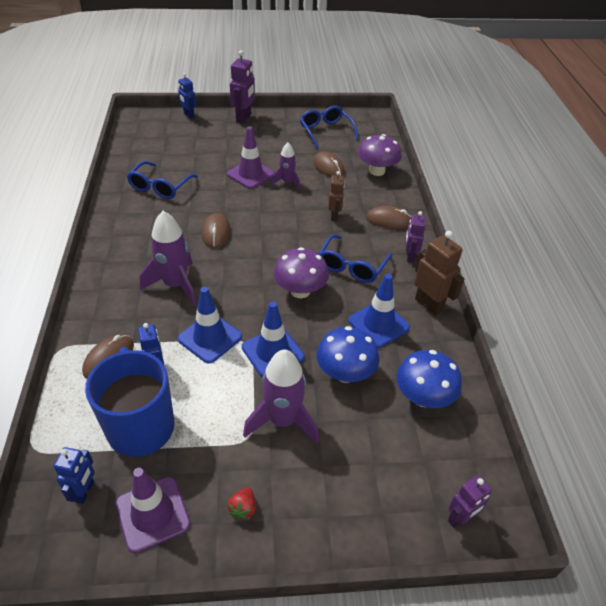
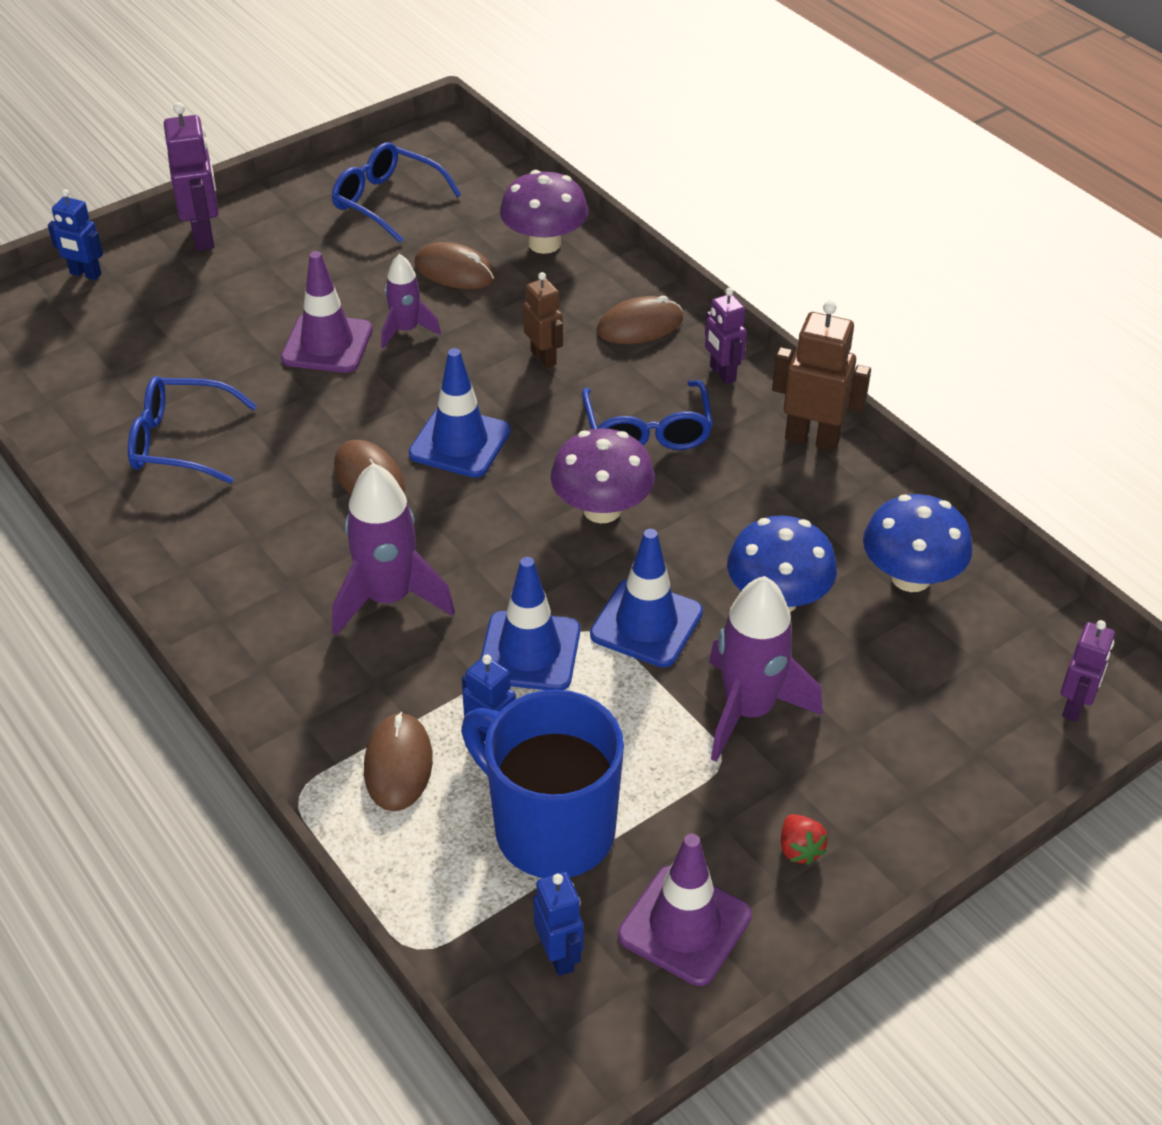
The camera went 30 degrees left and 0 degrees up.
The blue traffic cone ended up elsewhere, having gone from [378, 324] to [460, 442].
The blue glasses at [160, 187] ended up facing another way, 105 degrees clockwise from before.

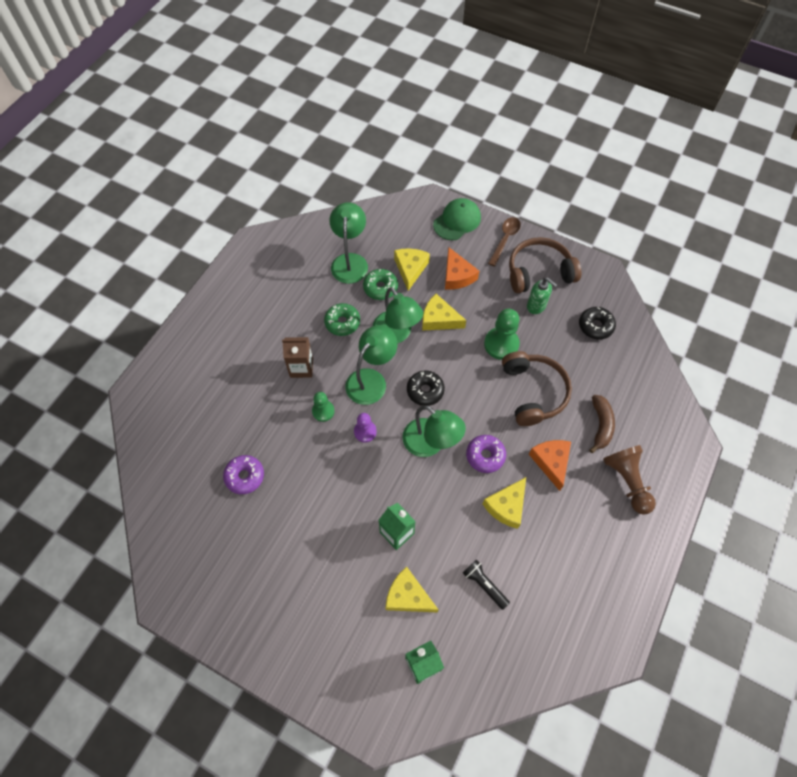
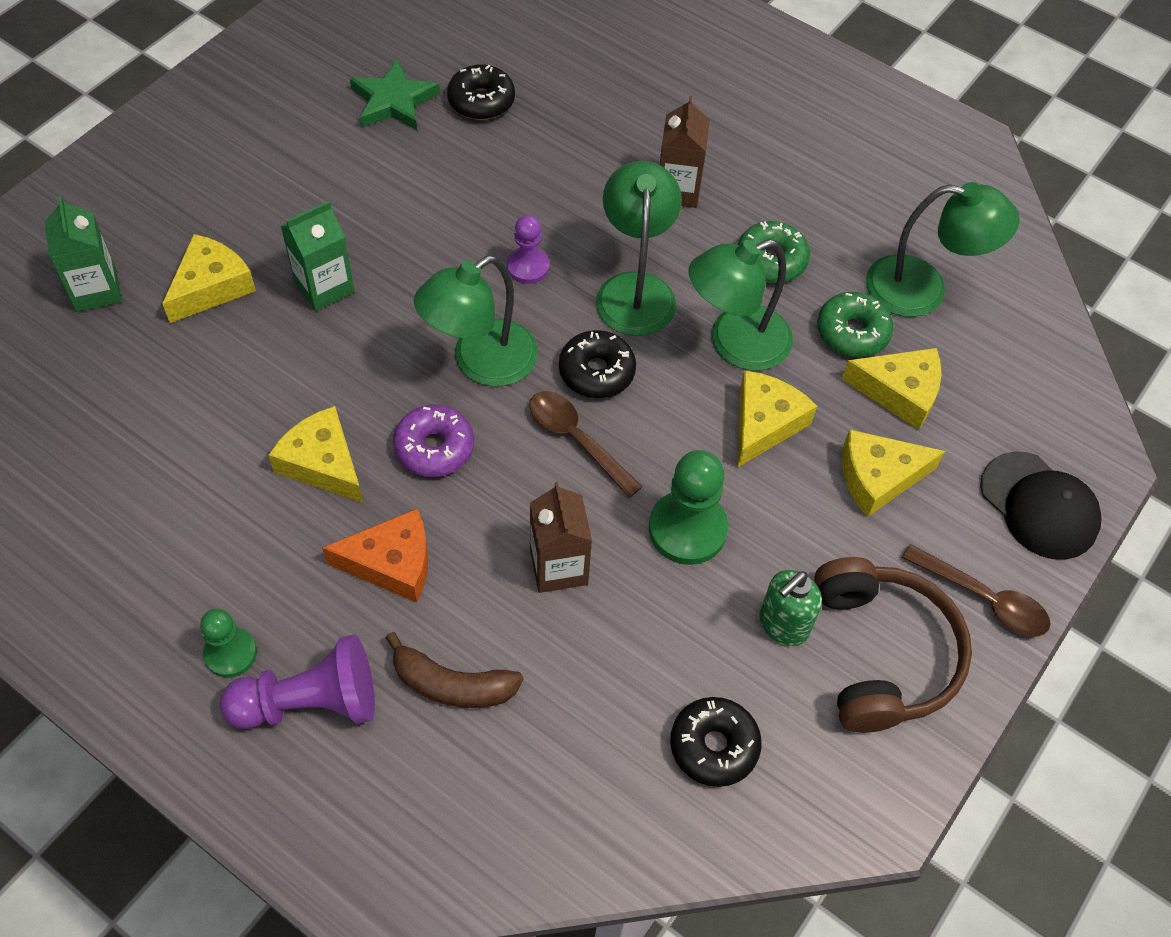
The camera went 95 degrees right and 5 degrees down.
The second view lost the black flashlight at [484, 585].
The second view gained the green star at [394, 101].
The second view gained the brown spoon at [576, 439].
The green pawn ended up elsewhere, having gone from [323, 411] to [230, 653].
Where the brown headphones stood at [533, 392], the brown carton came to stand at [558, 567].
What was the purple donut at [245, 476] turned into the black donut at [481, 101].
What was the green cap at [457, 221] turned into the black cap at [1039, 506].
What was the orange cheese at [457, 276] turned into the yellow cheese at [878, 477].
What was the brown pawn at [627, 481] turned into the purple pawn at [310, 702].
The green lamp at [371, 380] ended up facing another way, 135 degrees counterclockwise from before.

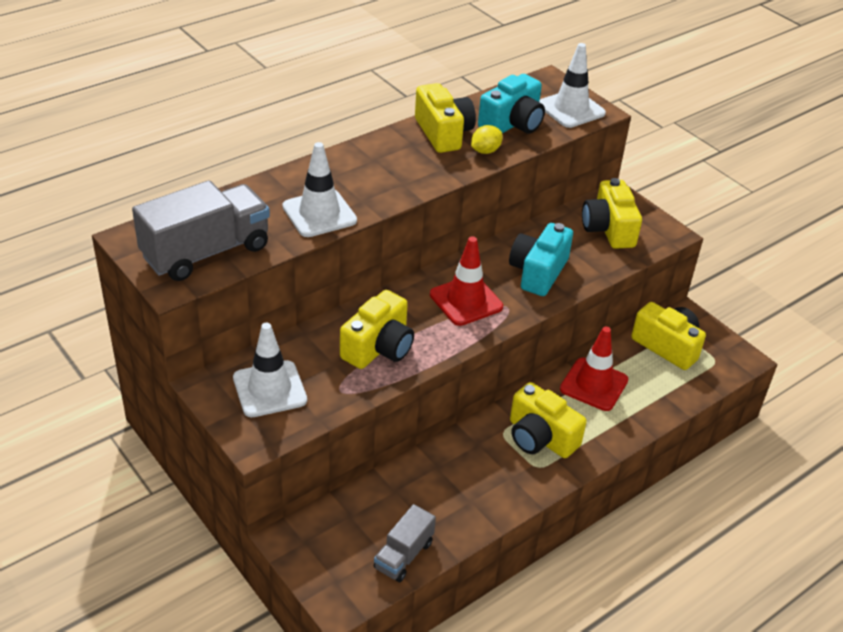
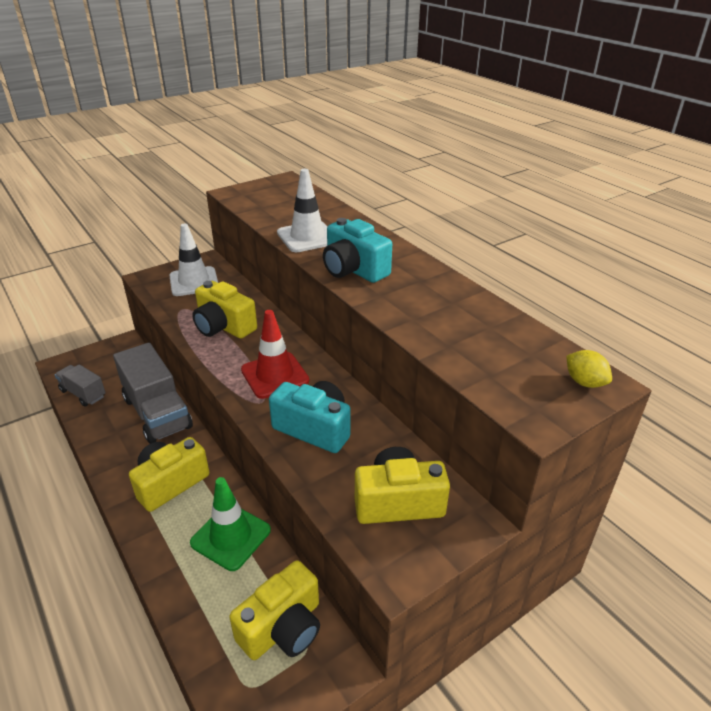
The camera went 95 degrees right and 5 degrees down.
The second view lost the yellow camera at [443, 133].
The second view lost the white traffic cone at [571, 109].
The grey truck ended up elsewhere, having gone from [206, 252] to [157, 413].
The yellow lemon ended up elsewhere, having gone from [485, 151] to [584, 382].
The turquoise camera ended up elsewhere, having gone from [512, 123] to [353, 270].
What was the red traffic cone at [594, 384] turned into the green traffic cone at [230, 536].

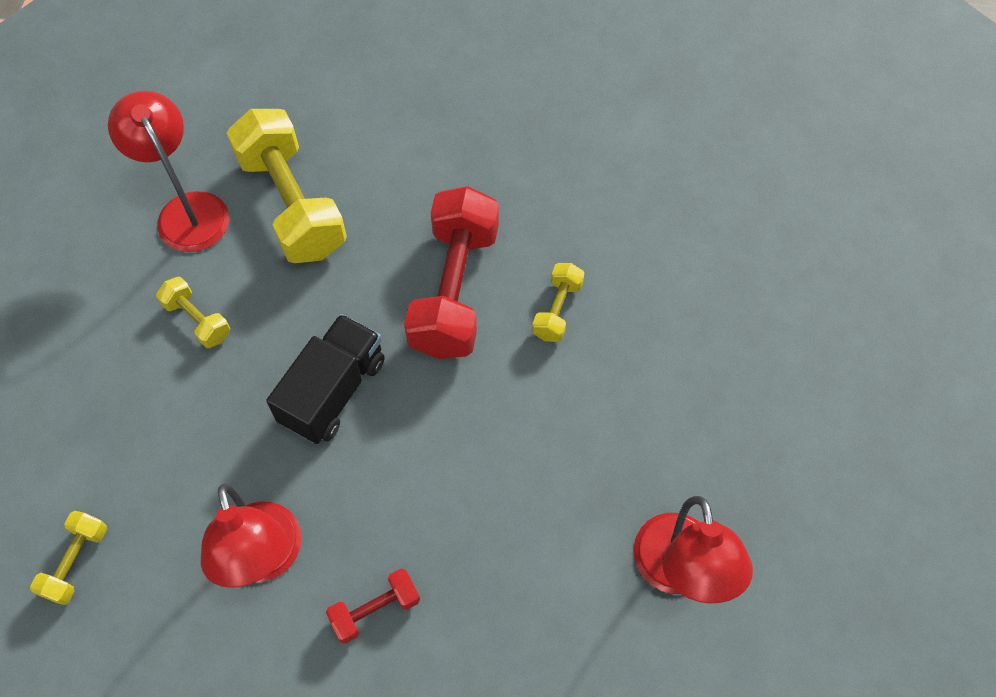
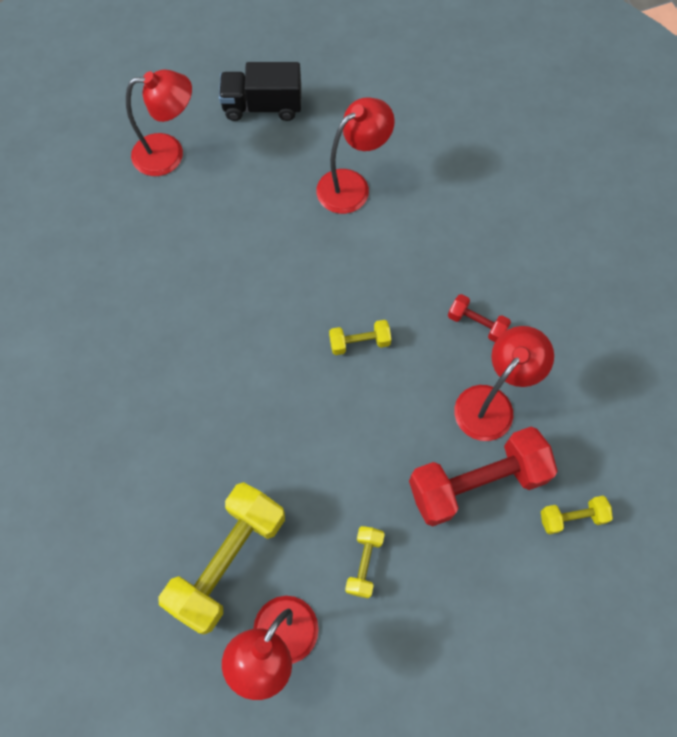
The camera went 120 degrees left and 5 degrees up.
The second view gained the red lamp at [169, 153].
The black truck ended up elsewhere, having gone from [333, 391] to [262, 106].
The red dumbbell ended up elsewhere, having gone from [454, 290] to [476, 483].
The yellow dumbbell ended up elsewhere, having gone from [557, 310] to [359, 342].

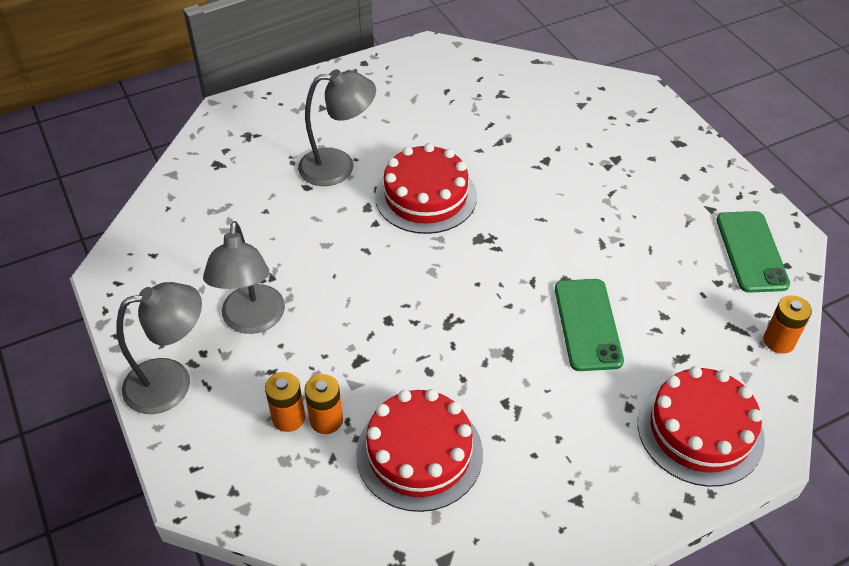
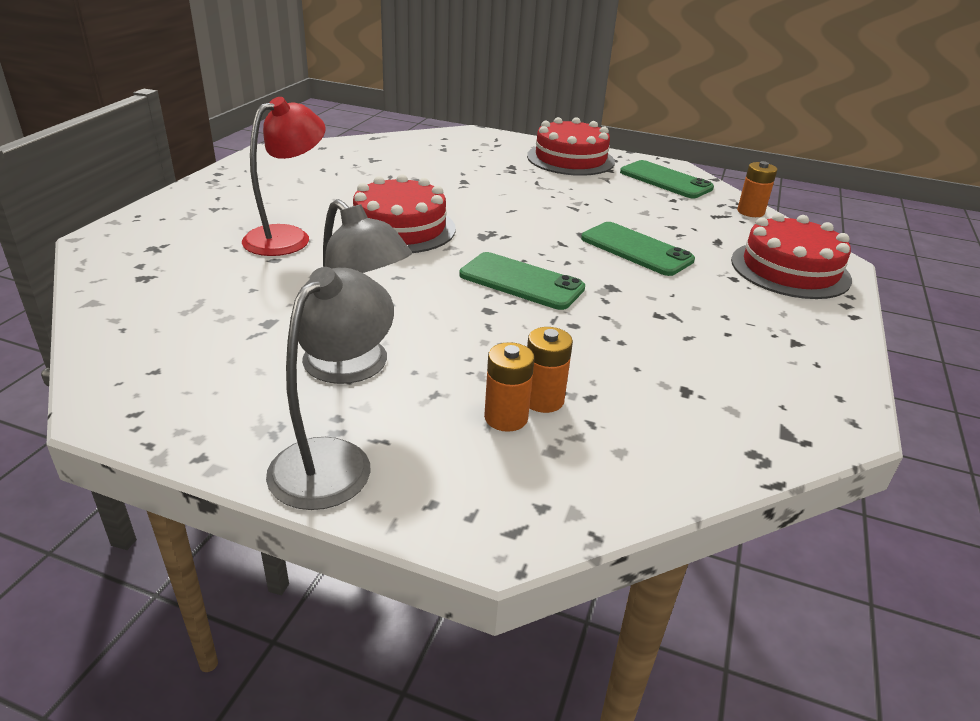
The camera went 45 degrees left and 15 degrees down.
The second view gained the green phone at [521, 282].
The red cake ended up elsewhere, having gone from [419, 453] to [570, 159].
What was the grey lamp at [338, 166] turned into the red lamp at [288, 237].

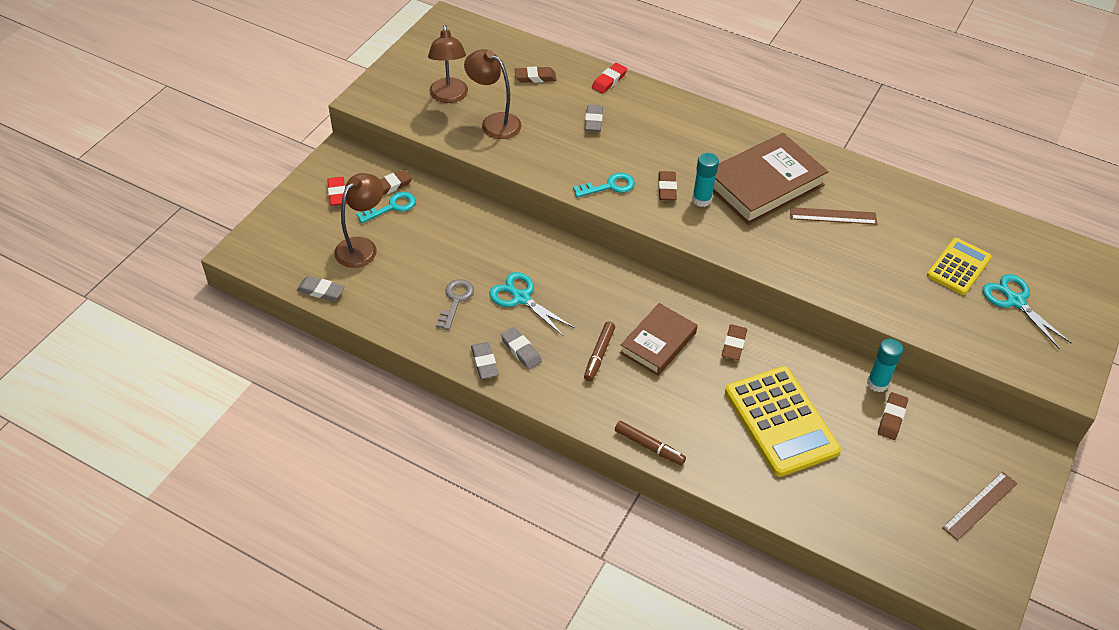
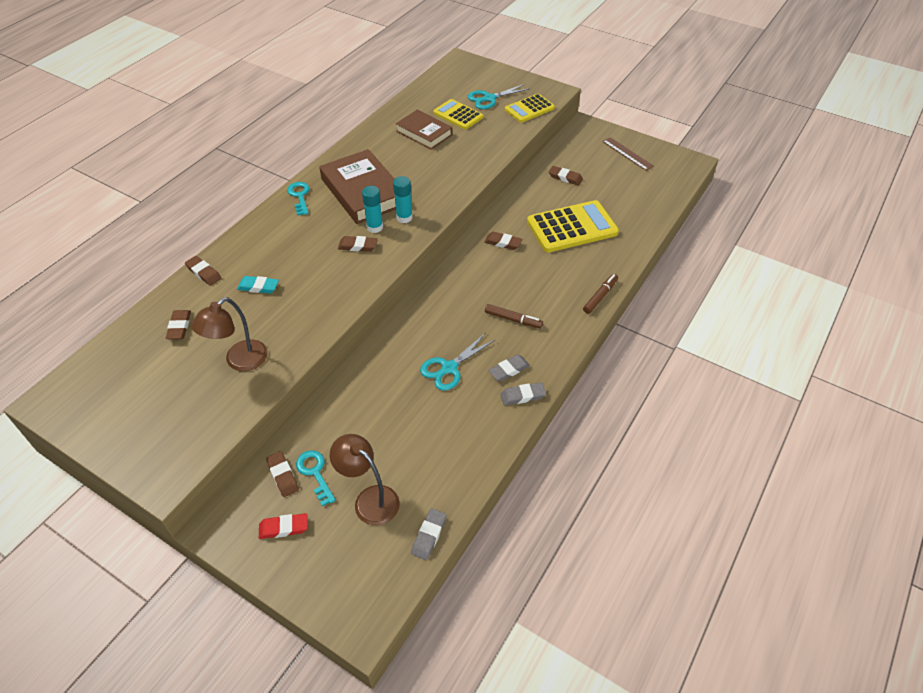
The camera went 85 degrees left and 0 degrees up.
The second view lost the brown lamp at [449, 96].
The second view lost the grey key at [455, 301].
The second view lost the brown ruler at [833, 216].
The second view gained the yellow calculator at [529, 109].
The turquoise key ended up elsewhere, having gone from [609, 186] to [299, 196].
The brown book ended up elsewhere, having gone from [658, 343] to [424, 133].
The turquoise glue stick ended up elsewhere, having gone from [877, 383] to [404, 218].
What was the grey eraser at [593, 121] turned into the turquoise eraser at [258, 287].
What was the red eraser at [609, 80] turned into the brown eraser at [203, 273].

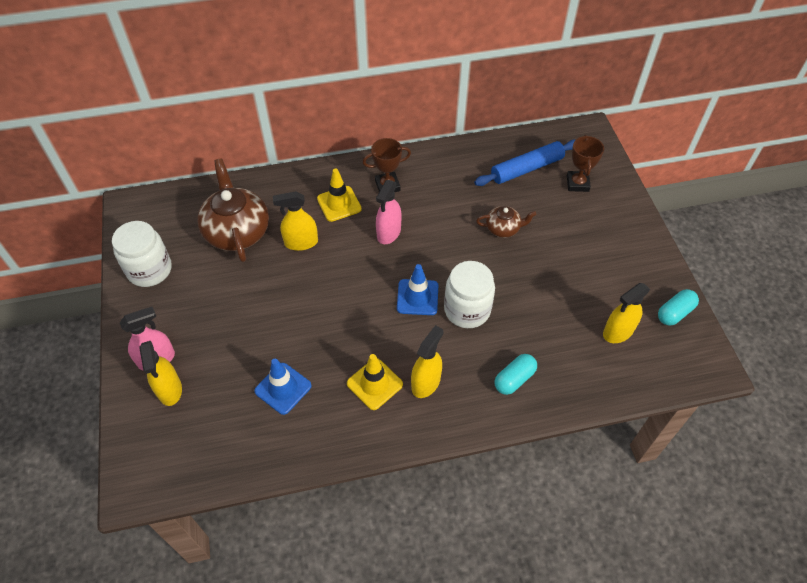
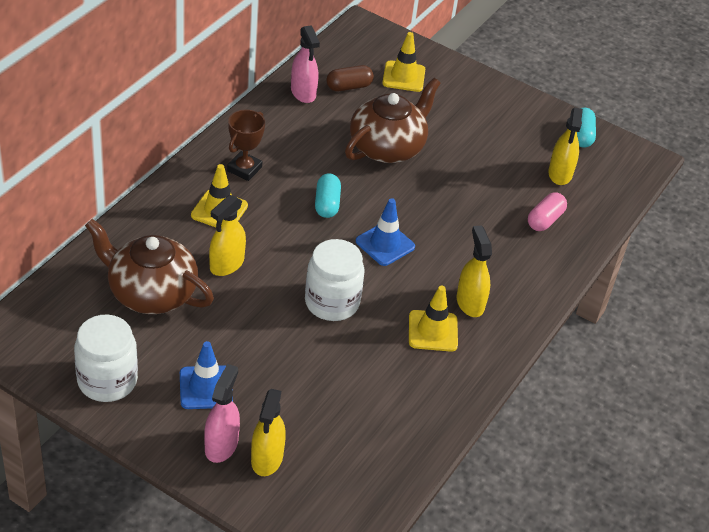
The camera went 50 degrees left and 10 degrees down.
The second view gained the pink capsule at [545, 220].
The blue traffic cone ended up elsewhere, having gone from [283, 388] to [206, 387].
The pink spray bottle ended up elsewhere, having gone from [388, 233] to [303, 93].
The white jar ended up elsewhere, having gone from [467, 310] to [332, 302].
The turquoise capsule ended up elsewhere, having gone from [514, 379] to [327, 204].
Where the blue rolling pin stood at [527, 169], the brown capsule came to stand at [349, 87].
Where the brown trophy stood at [577, 183], the yellow traffic cone came to stand at [403, 76].
The yellow spray bottle at [169, 389] ended up facing another way, 75 degrees clockwise from before.
The size of the brown teapot at [503, 228] changed by a factor of 1.95.

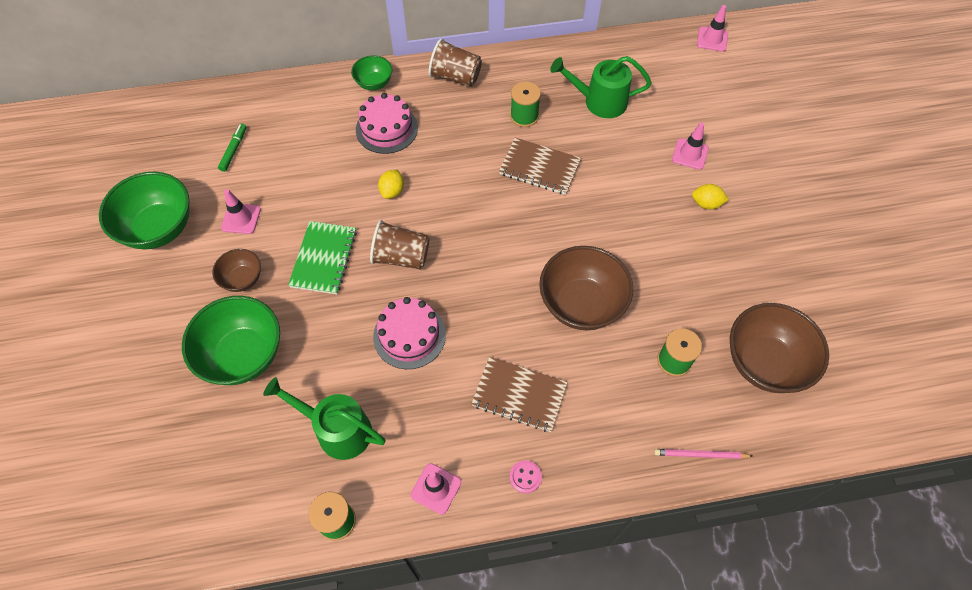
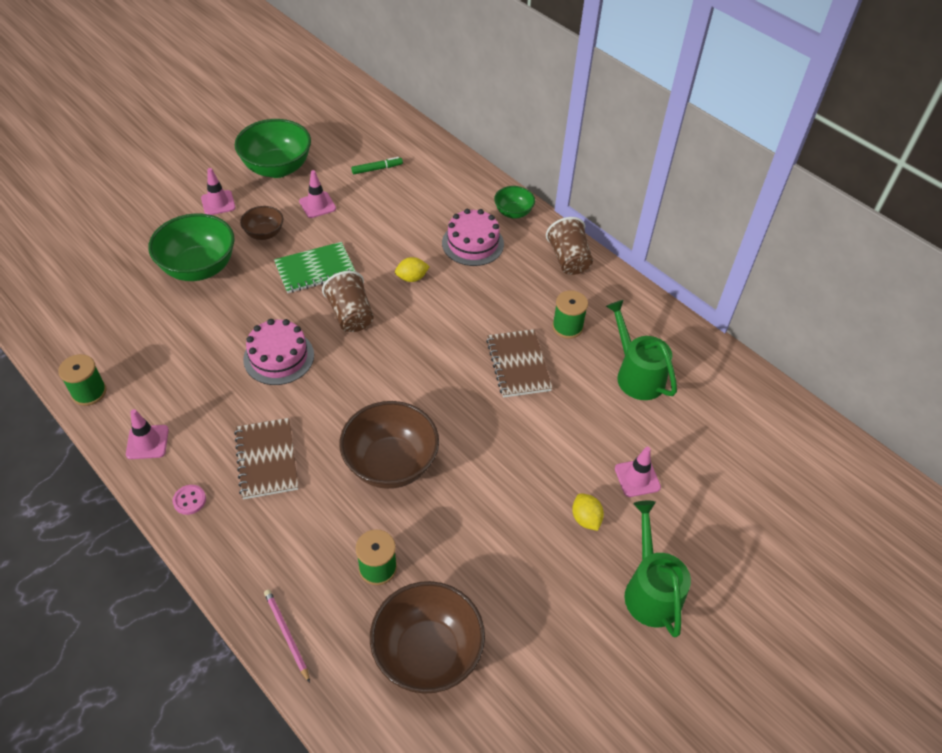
The camera went 55 degrees right and 10 degrees down.
The green watering can ended up elsewhere, having gone from [337, 429] to [650, 590].
The pink traffic cone ended up elsewhere, having gone from [712, 39] to [218, 203].

